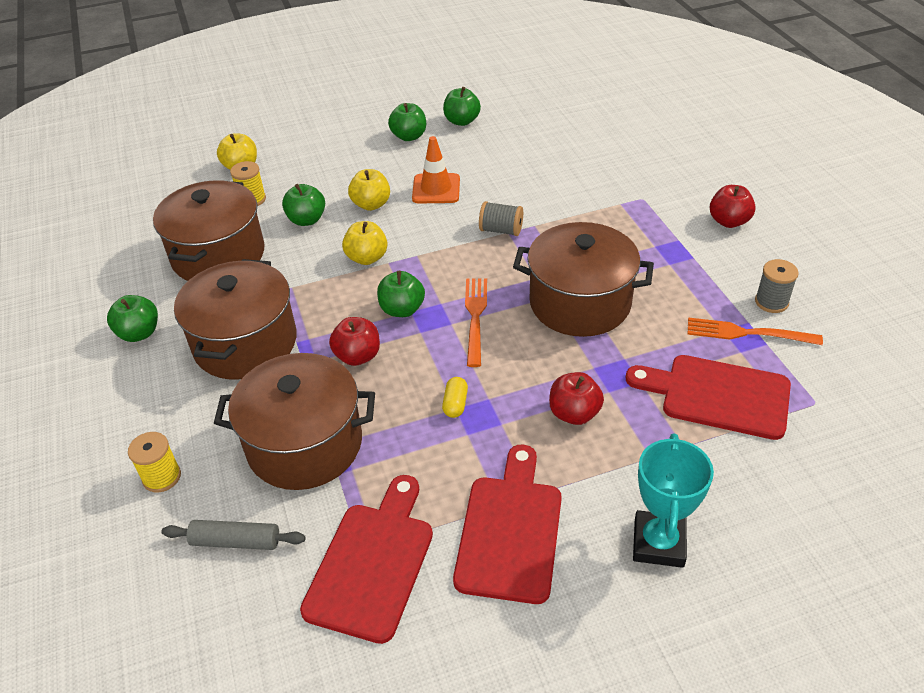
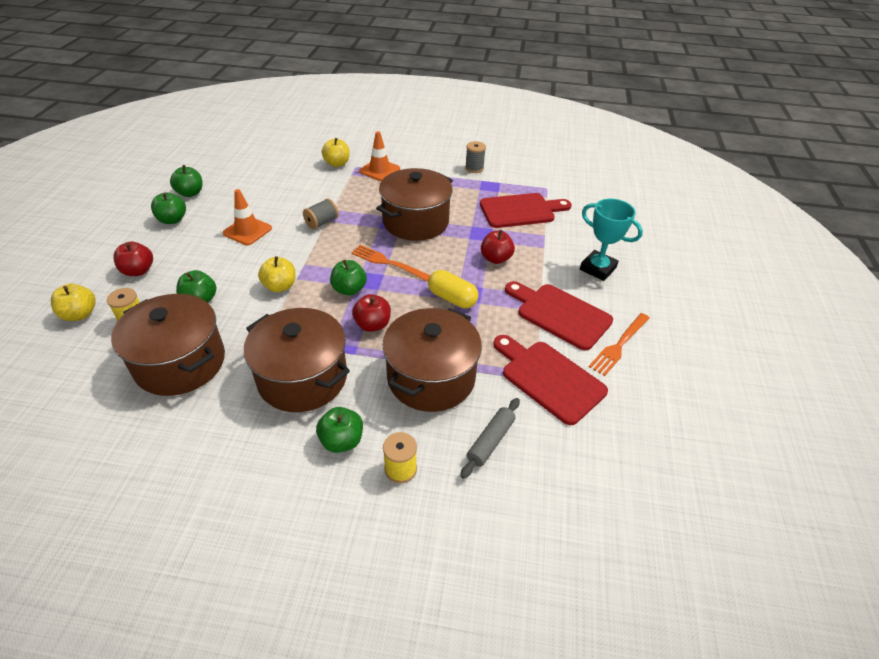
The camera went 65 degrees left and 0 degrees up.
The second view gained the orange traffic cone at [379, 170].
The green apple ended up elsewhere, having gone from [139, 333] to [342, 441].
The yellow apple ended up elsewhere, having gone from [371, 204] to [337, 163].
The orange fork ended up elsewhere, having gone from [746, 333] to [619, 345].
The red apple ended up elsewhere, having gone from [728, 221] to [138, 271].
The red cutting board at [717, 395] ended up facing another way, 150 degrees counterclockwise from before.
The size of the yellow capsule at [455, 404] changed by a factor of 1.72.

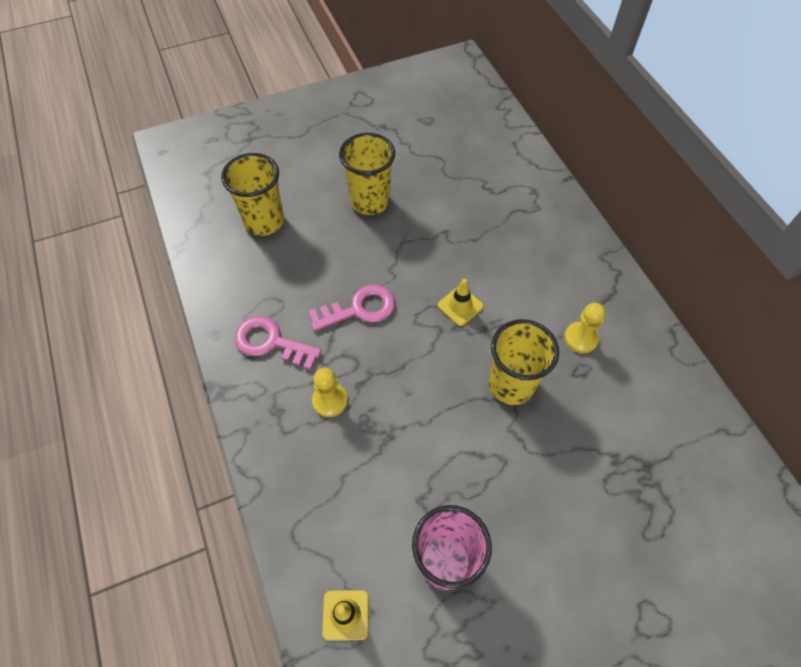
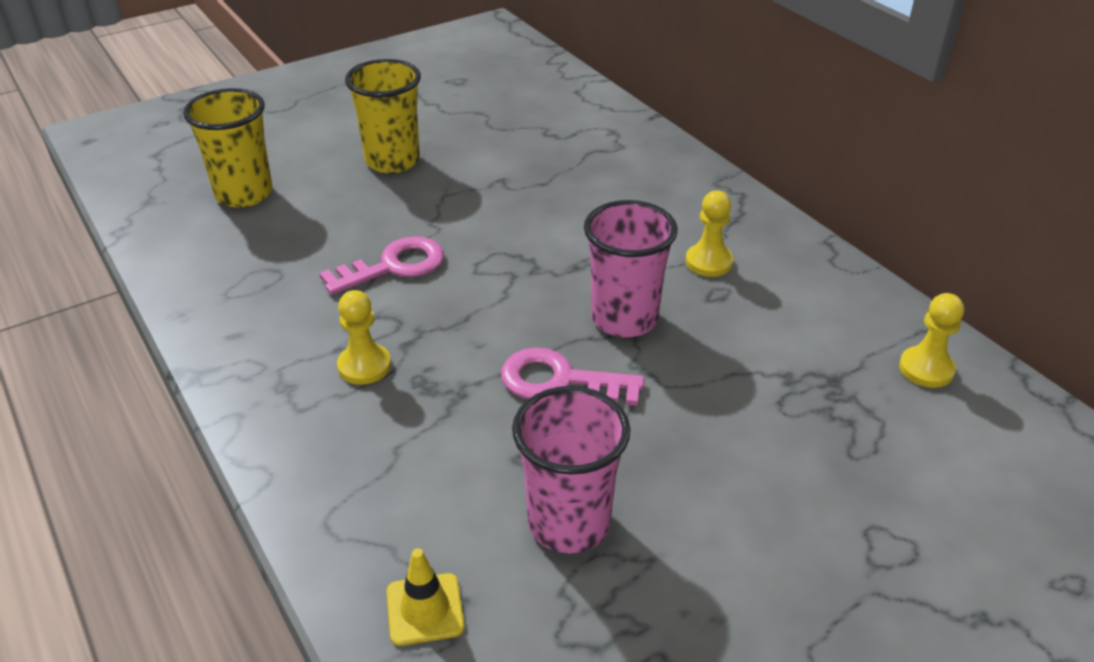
The camera went 10 degrees left and 20 degrees down.
The second view lost the yellow traffic cone at [460, 306].
The second view gained the yellow pawn at [926, 369].
The pink key ended up elsewhere, having gone from [271, 342] to [560, 380].
What was the yellow cup at [511, 384] turned into the pink cup at [624, 319].

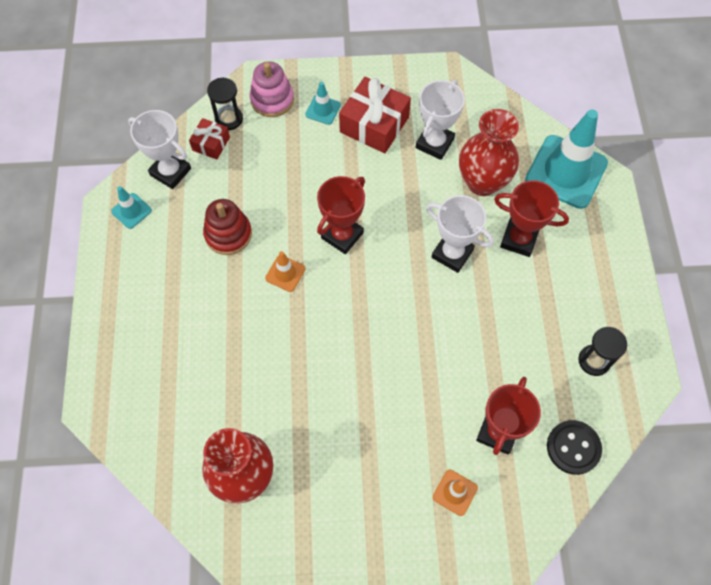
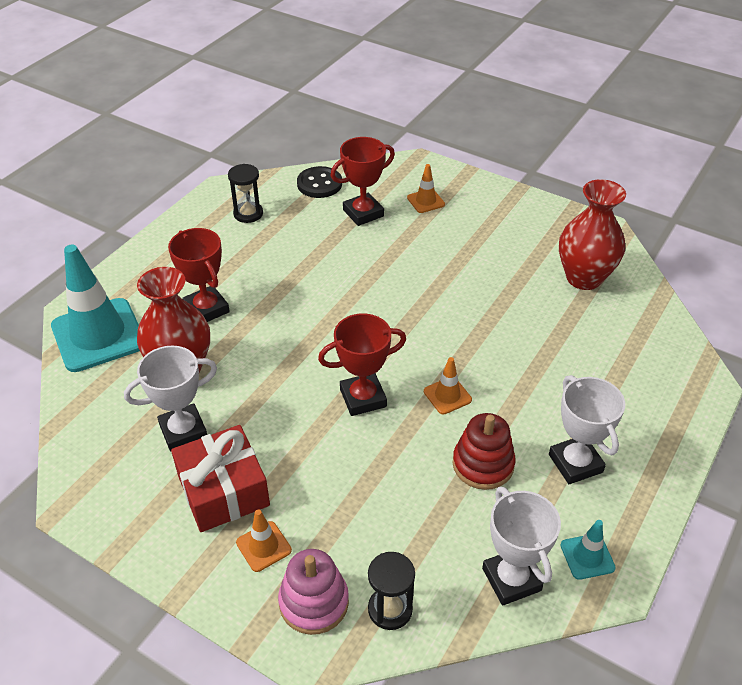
The camera went 145 degrees left and 20 degrees down.
The second view lost the red gift at [211, 144].
The white trophy ended up elsewhere, having gone from [452, 253] to [575, 463].
What was the turquoise traffic cone at [323, 110] turned into the orange traffic cone at [263, 546].

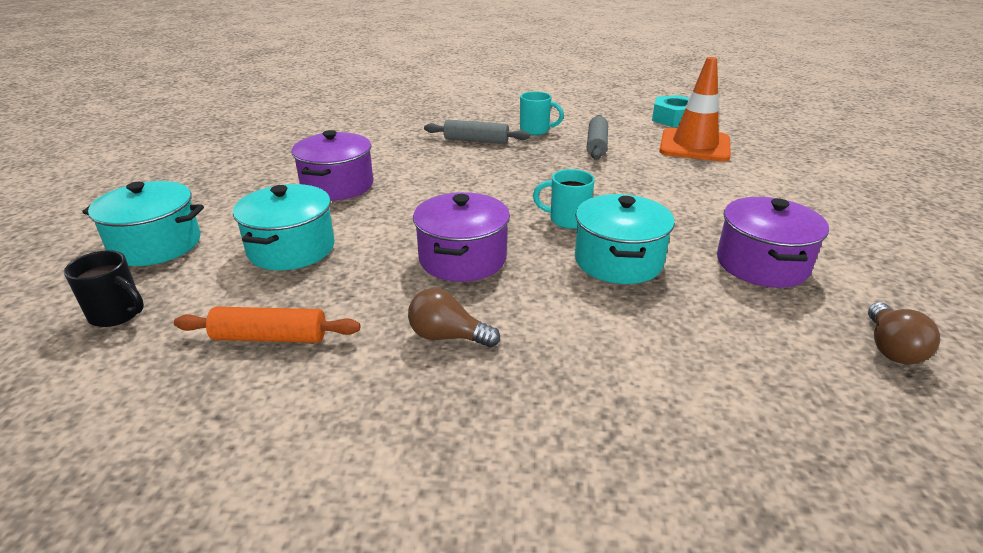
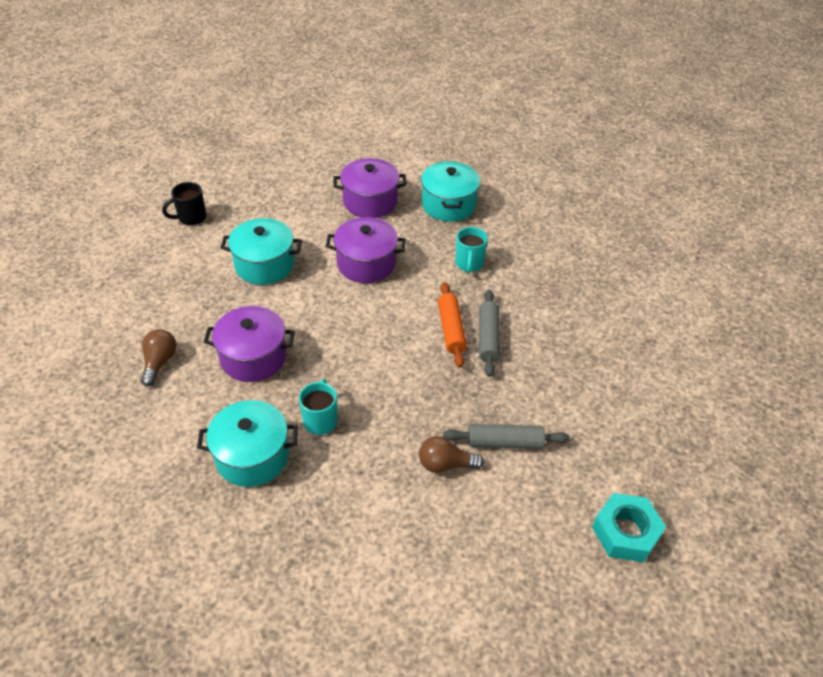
The camera went 80 degrees right and 15 degrees up.
The second view lost the orange traffic cone at [694, 146].
The turquoise pot ended up elsewhere, having gone from [156, 245] to [448, 205].
The orange rolling pin ended up elsewhere, having gone from [270, 337] to [451, 329].
The turquoise mug ended up elsewhere, having gone from [536, 130] to [469, 264].
The purple pot ended up elsewhere, having gone from [762, 264] to [370, 201].
The brown light bulb ended up elsewhere, having gone from [891, 348] to [445, 464].
The black mug at [118, 314] ended up facing another way, 45 degrees clockwise from before.

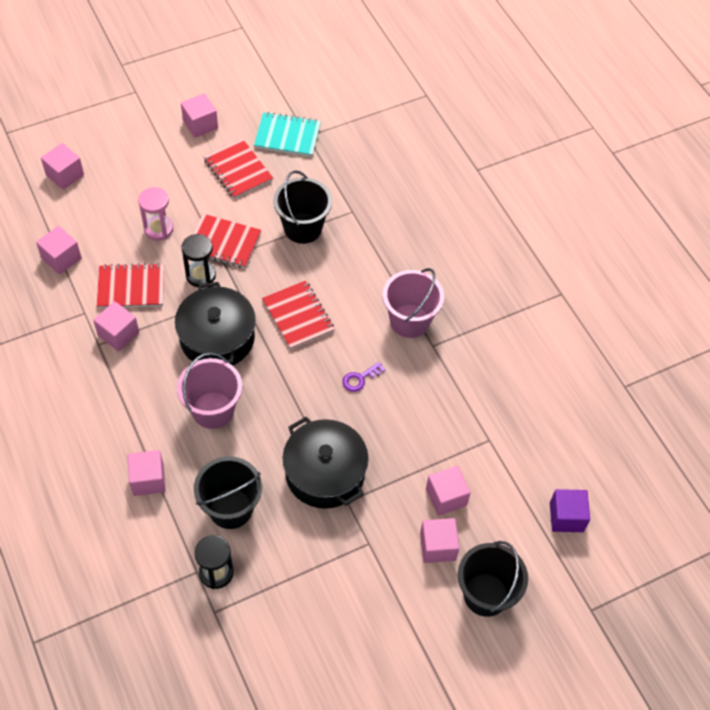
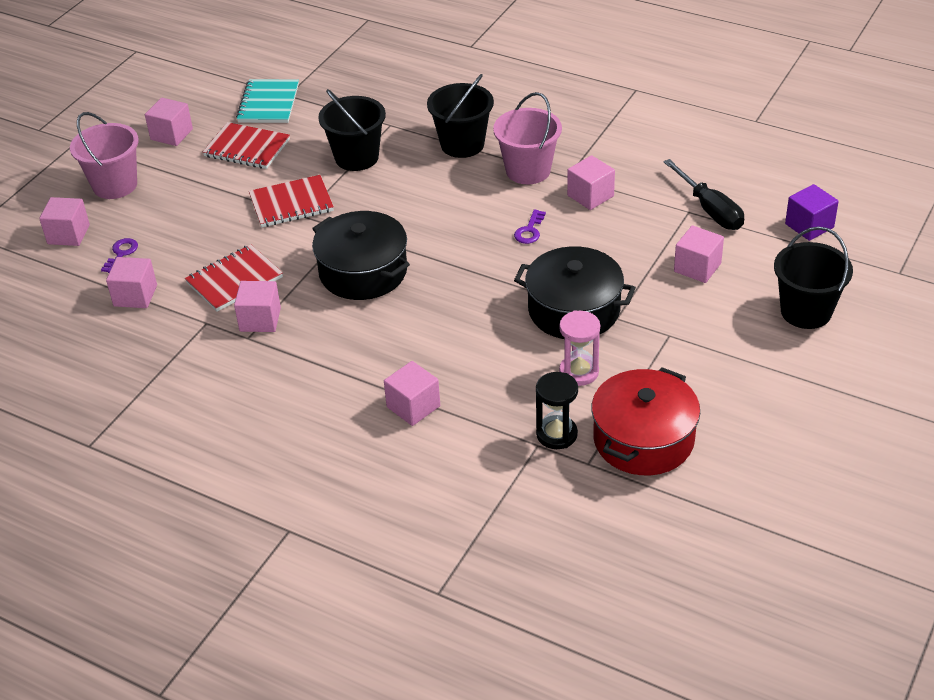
The camera went 30 degrees left and 15 degrees down.
The second view lost the black hourglass at [200, 275].
The second view lost the red notebook at [298, 316].
The second view gained the purple key at [121, 254].
The second view gained the red pot at [643, 439].
The second view gained the black screwdriver at [710, 210].
The pink hourglass ended up elsewhere, having gone from [158, 229] to [579, 372].
The pink bucket ended up elsewhere, having gone from [213, 410] to [115, 185].
The black bucket ended up elsewhere, having gone from [231, 508] to [462, 144].
The pink cube ended up elsewhere, having gone from [437, 546] to [590, 196].
The turquoise notebook at [287, 136] ended up facing another way, 60 degrees counterclockwise from before.

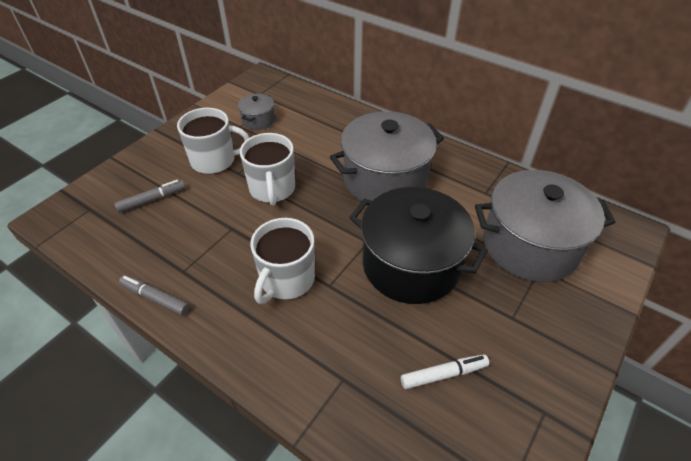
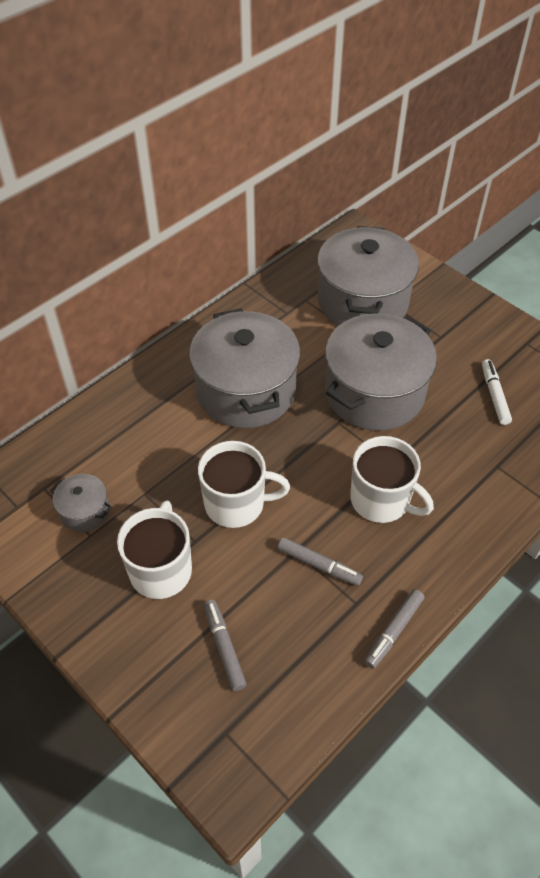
The camera went 80 degrees left and 5 degrees up.
The second view gained the grey marker at [319, 565].
What was the black pot at [411, 264] turned into the grey pot at [374, 393].

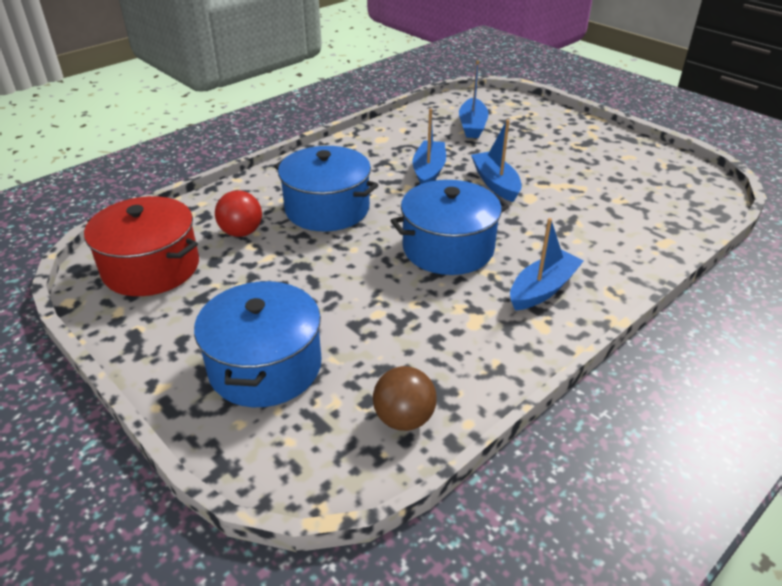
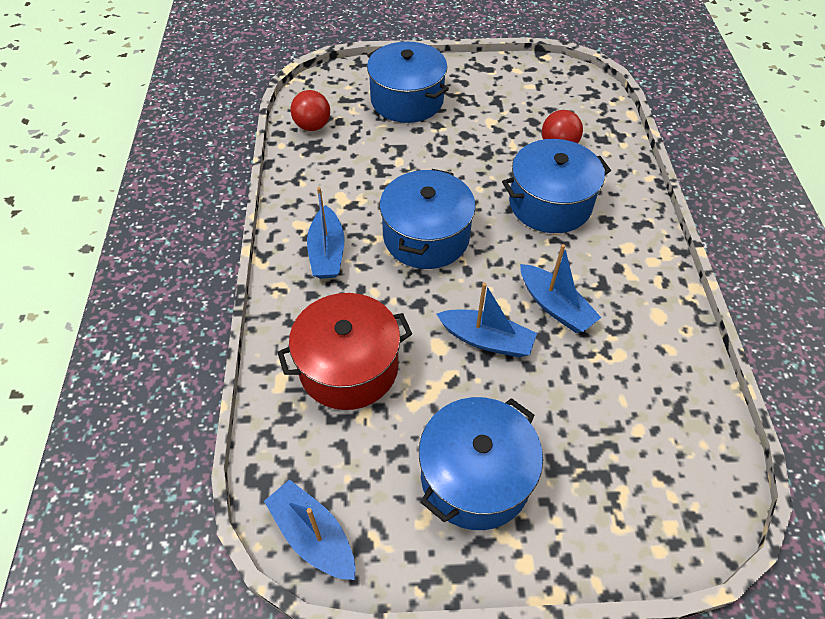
The camera went 130 degrees right and 15 degrees up.
The second view gained the blue pot at [475, 476].
The red pot ended up elsewhere, having gone from [151, 267] to [348, 367].
The blue boat ended up elsewhere, having gone from [472, 126] to [313, 536].
What was the brown ball at [404, 419] turned into the red ball at [312, 126].

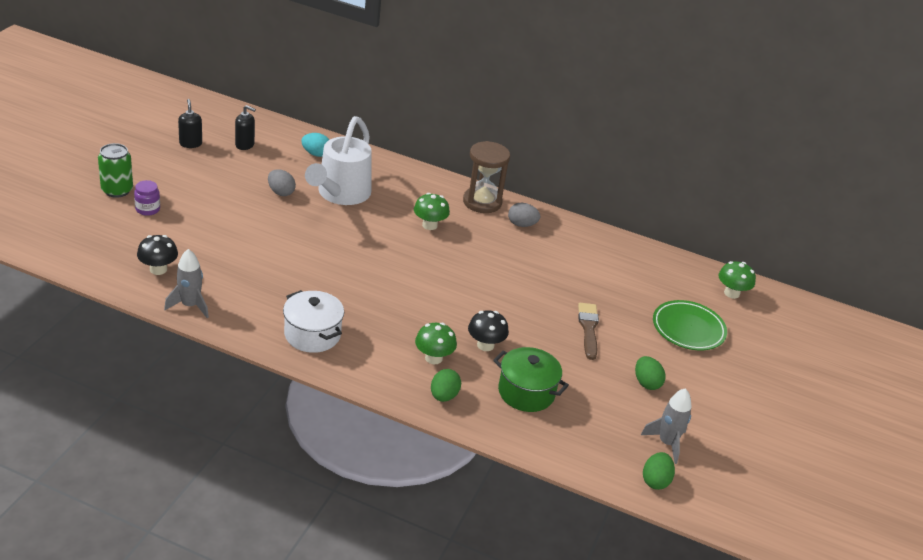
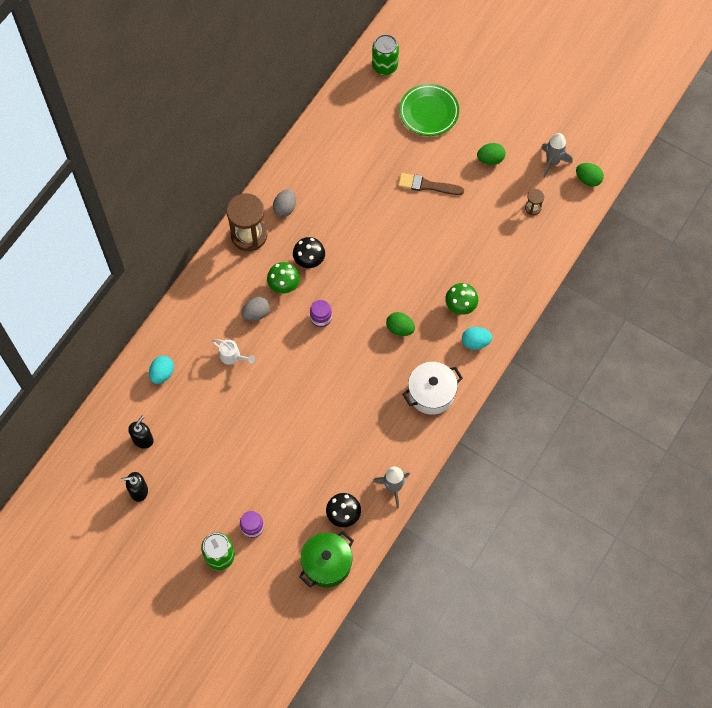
The camera went 75 degrees left and 30 degrees up.
The second view gained the purple jar at [321, 318].
The second view gained the turquoise egg at [475, 342].
The second view gained the brown hourglass at [533, 208].
The grey egg ended up elsewhere, having gone from [281, 192] to [256, 313].
The green egg ended up elsewhere, having gone from [443, 396] to [400, 328].
The black mushroom ended up elsewhere, having gone from [485, 345] to [309, 260].
The green pot ended up elsewhere, having gone from [526, 392] to [327, 564].
Where the green mushroom stood at [731, 293], the green can came to stand at [385, 66].
The size of the white watering can at [340, 194] changed by a factor of 0.41.

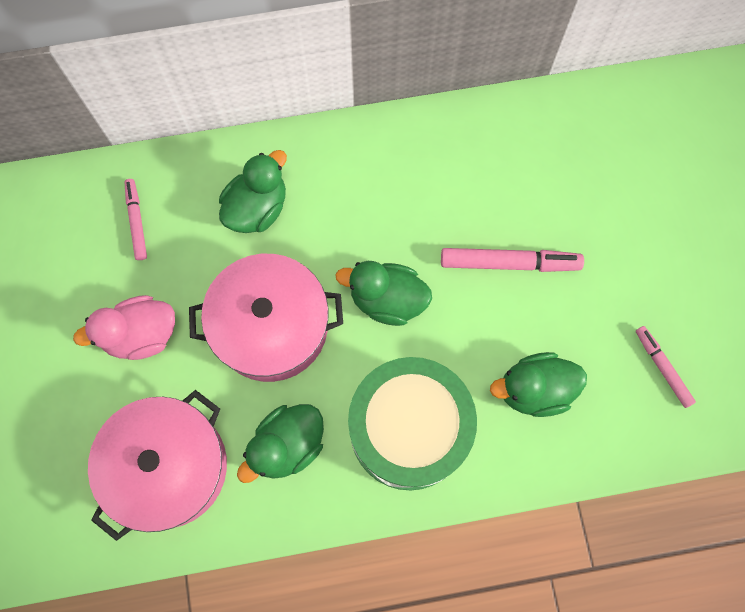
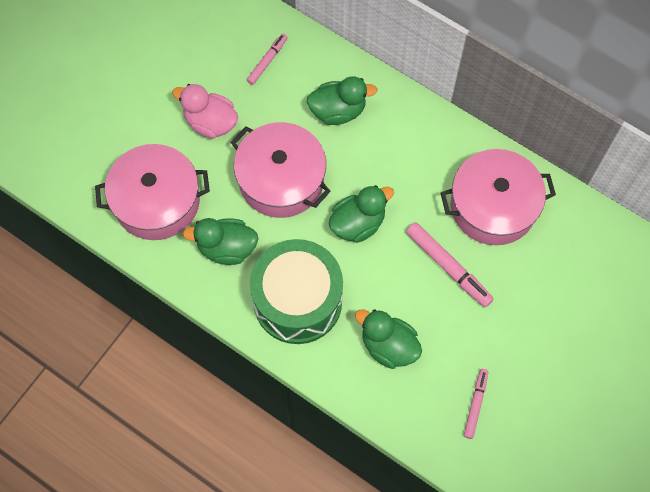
The camera went 45 degrees right and 5 degrees down.
The second view gained the pink pot at [493, 206].
The green duck at [387, 300] ended up facing another way, 90 degrees clockwise from before.

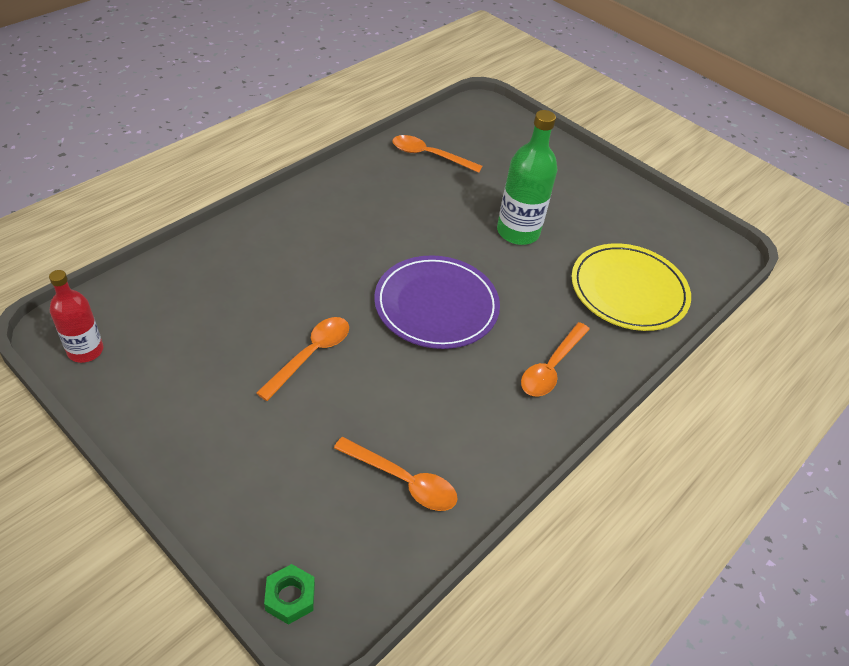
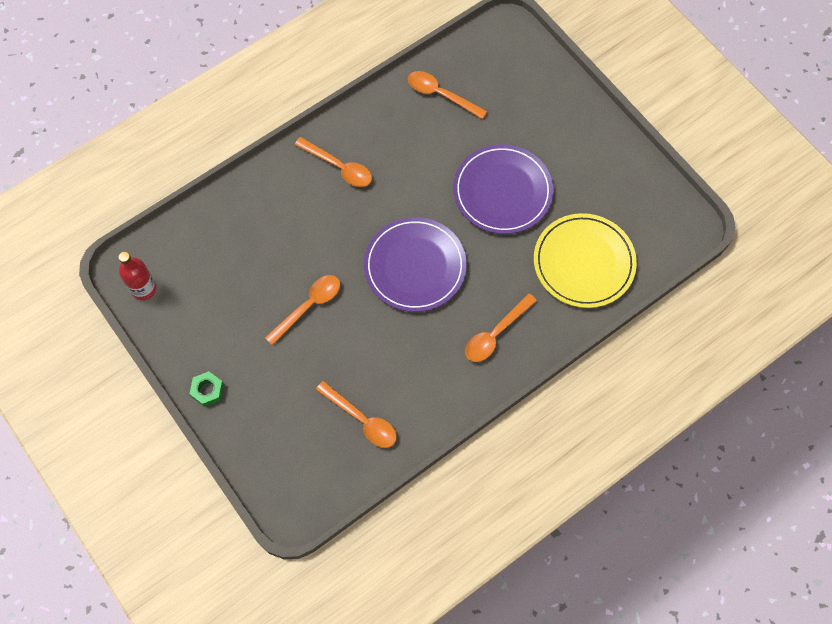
The camera went 15 degrees right and 20 degrees up.
The second view gained the orange spoon at [339, 167].
The green nut ended up elsewhere, having gone from [290, 597] to [207, 390].
Where the green bottle stood at [518, 232], the purple plate came to stand at [502, 191].

